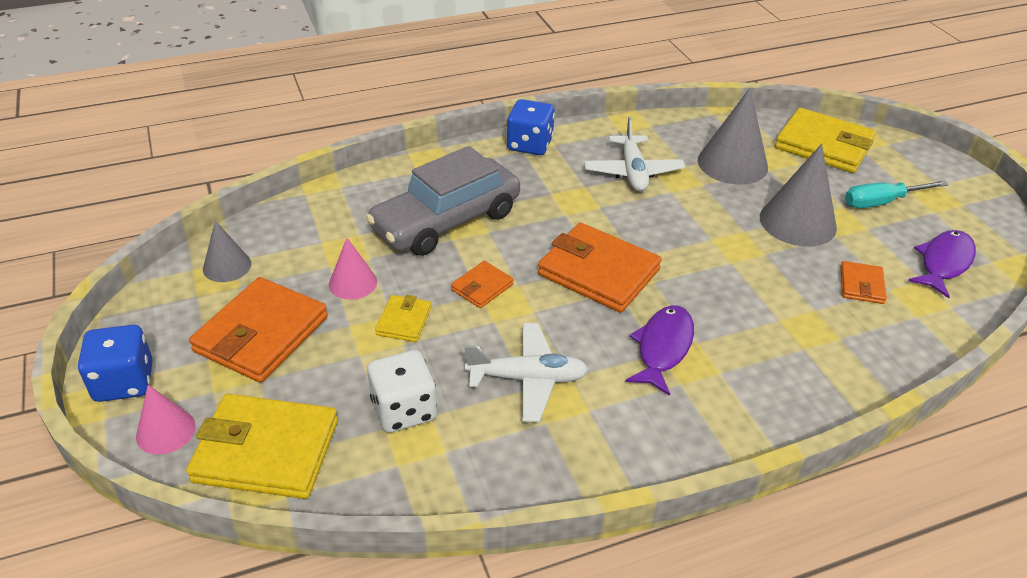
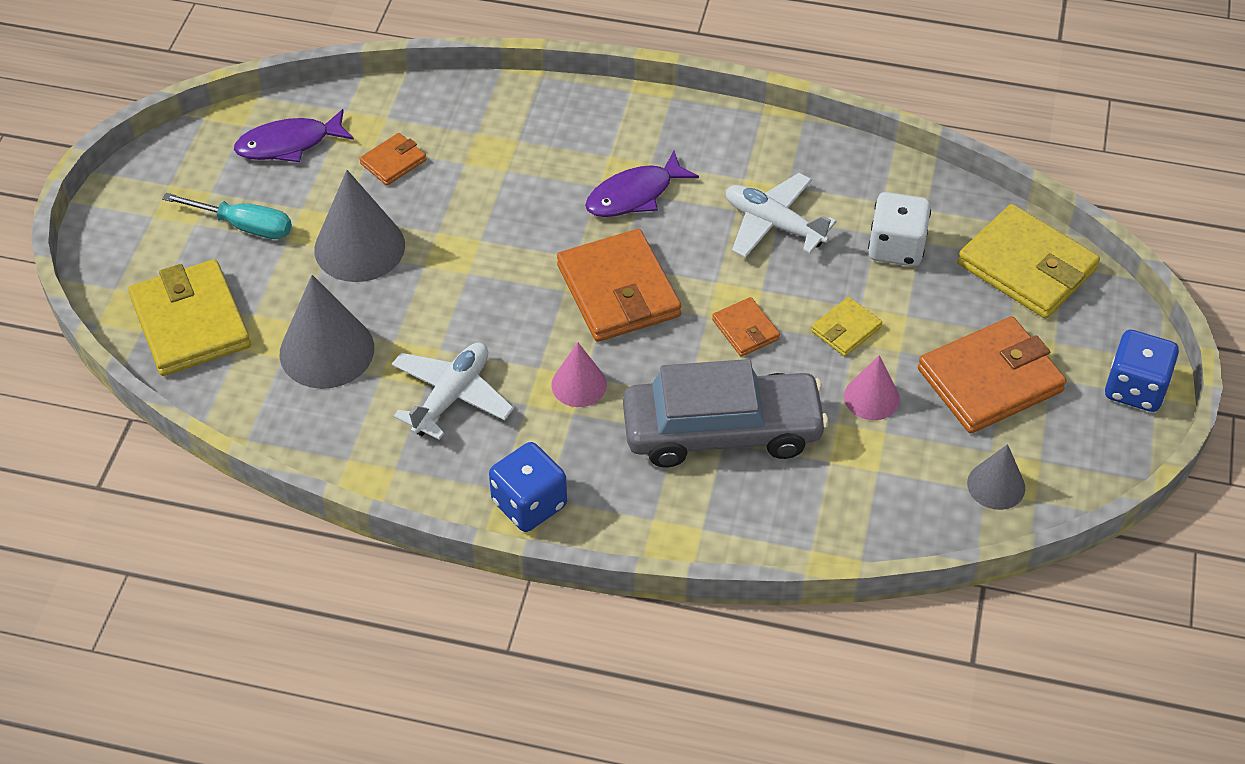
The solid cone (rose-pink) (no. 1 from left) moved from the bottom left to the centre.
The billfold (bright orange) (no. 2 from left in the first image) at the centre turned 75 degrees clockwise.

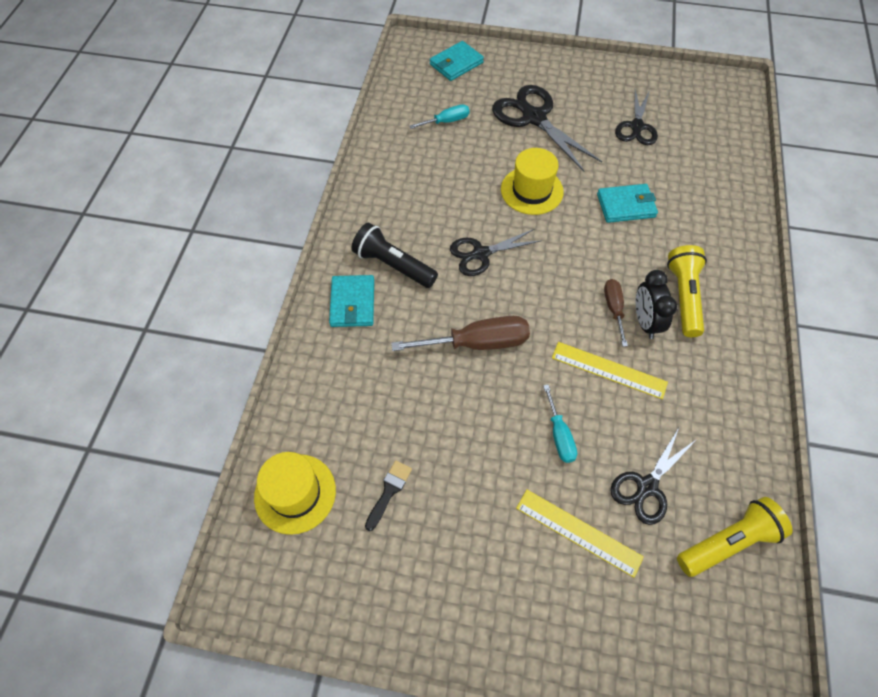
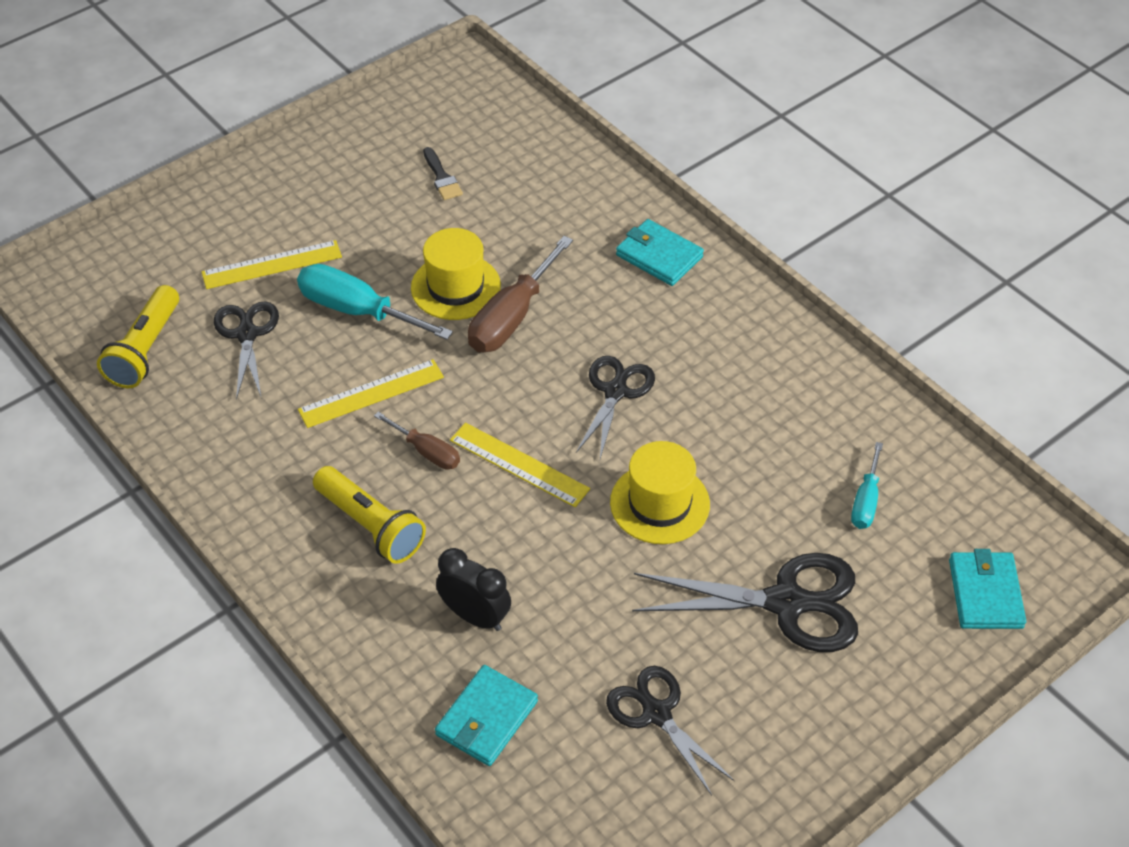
The pocket torch (ebony) at the centre disappeared.
The straightedge (yellow) (no. 3 from left) at the centre appeared.
The top hat (yellow) (no. 1 from left) moved from the bottom centre to the top centre.
The billfold (teal) (no. 3 from left in the first image) moved from the top right to the bottom centre.
The alarm clock (ebony) moved from the middle right to the bottom centre.
The screwdriver (teal) (no. 2 from left in the first image) at the centre changed to 1.75 times the size.

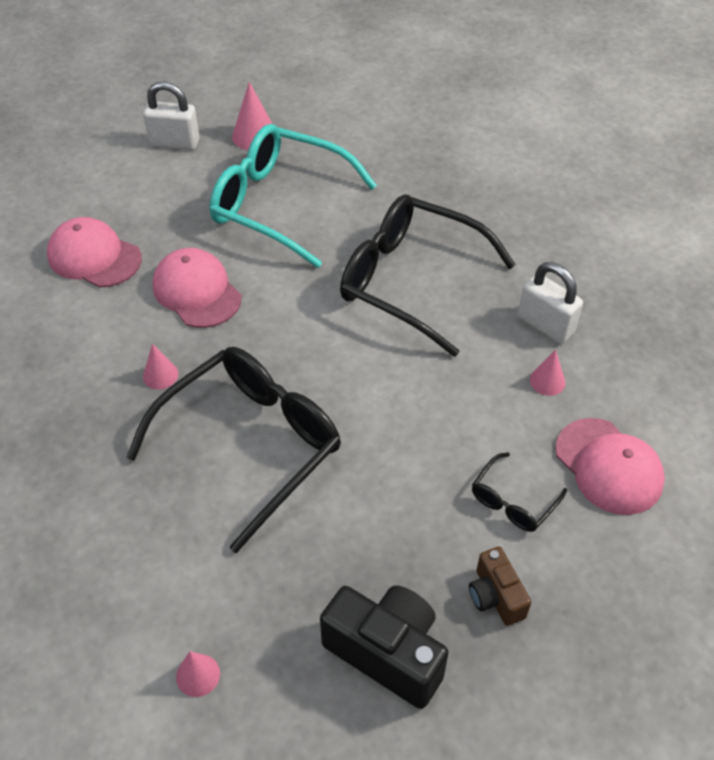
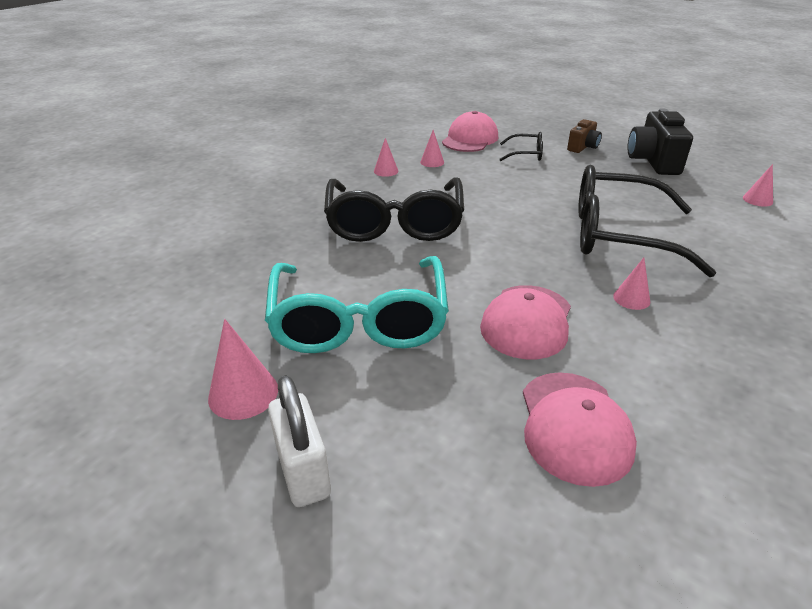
The padlock (white) (no. 2 from left) at the middle right was replaced by the solid cone (rose-pink) (no. 2 from left) at the top centre.

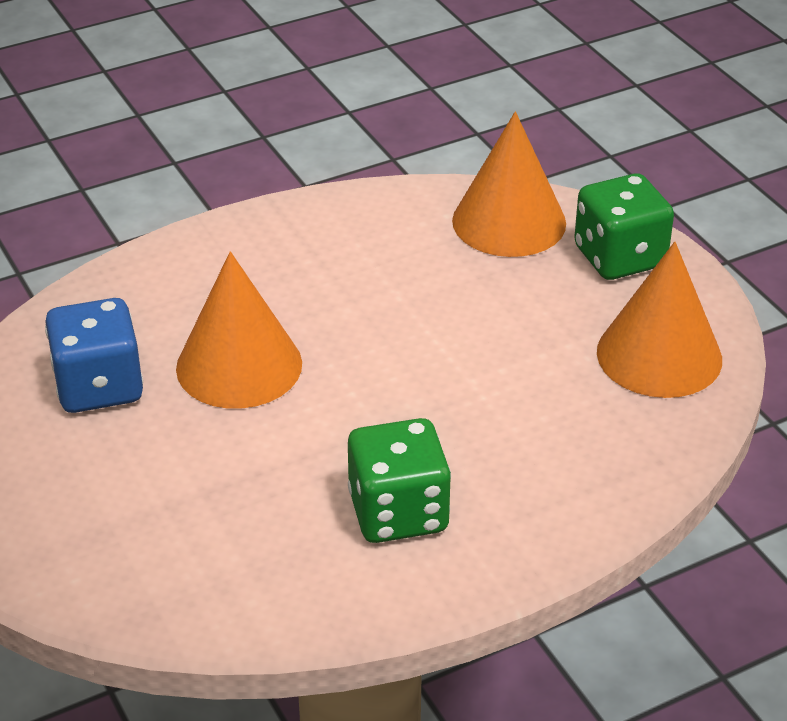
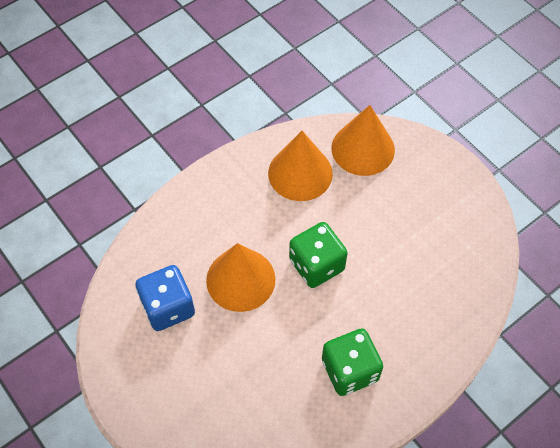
The dice (leaf-green) (no. 2 from left in the first image) moved from the top right to the centre.
The solid cone (bright orange) (no. 3 from left in the first image) moved from the middle right to the centre.

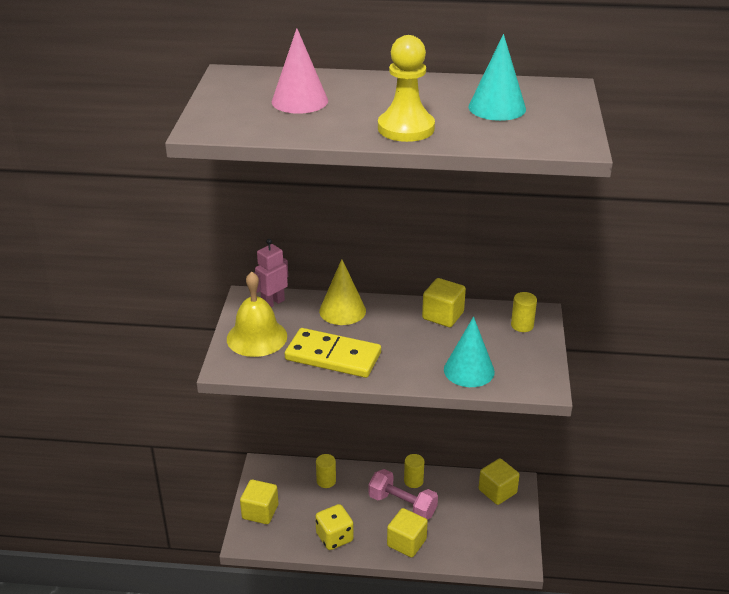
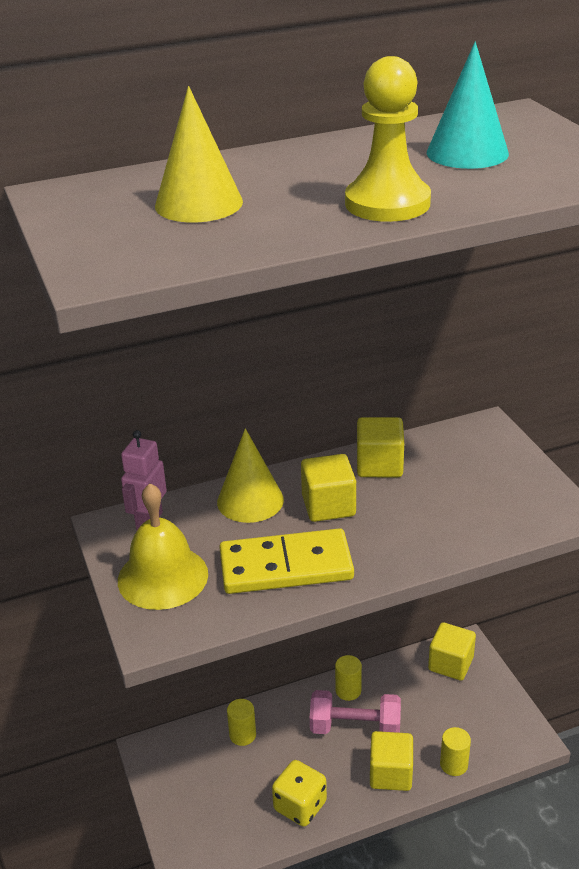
The solid cone (teal) (no. 1 from left) at the centre disappeared.
The solid cube (yellow) (no. 1 from left) moved from the bottom centre to the centre.
The solid cylinder (yellow) (no. 3 from left) moved from the middle right to the bottom right.
The solid cone (rose-pink) at the top centre became the solid cone (yellow) (no. 1 from left) at the top centre.

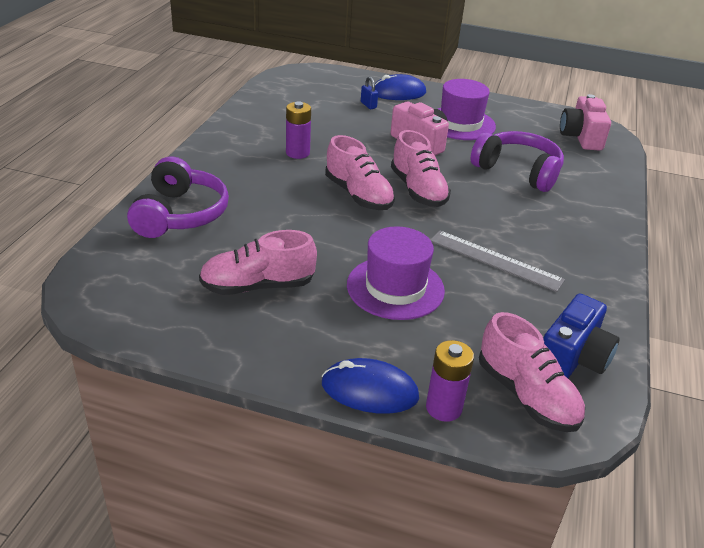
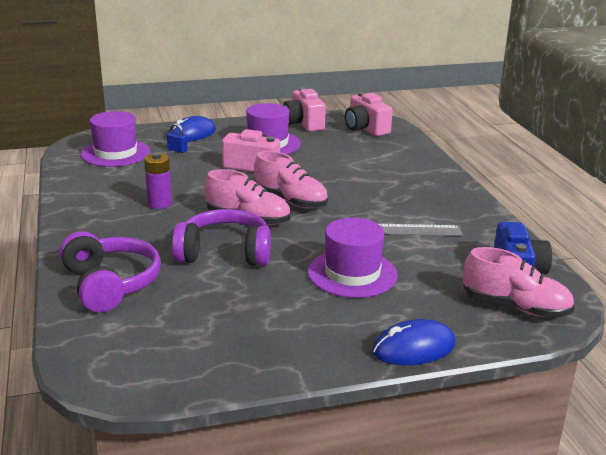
The lace-up shoe (rose-pink) (no. 1 from left) at the centre disappeared.
The AA battery (royal purple) (no. 2 from left) at the bottom centre disappeared.
The top hat (royal purple) (no. 1 from left) at the top left appeared.
The compact camera (rose-pink) (no. 2 from left) at the top centre appeared.
The over-ear headphones (royal purple) (no. 2 from left) moved from the top right to the centre.

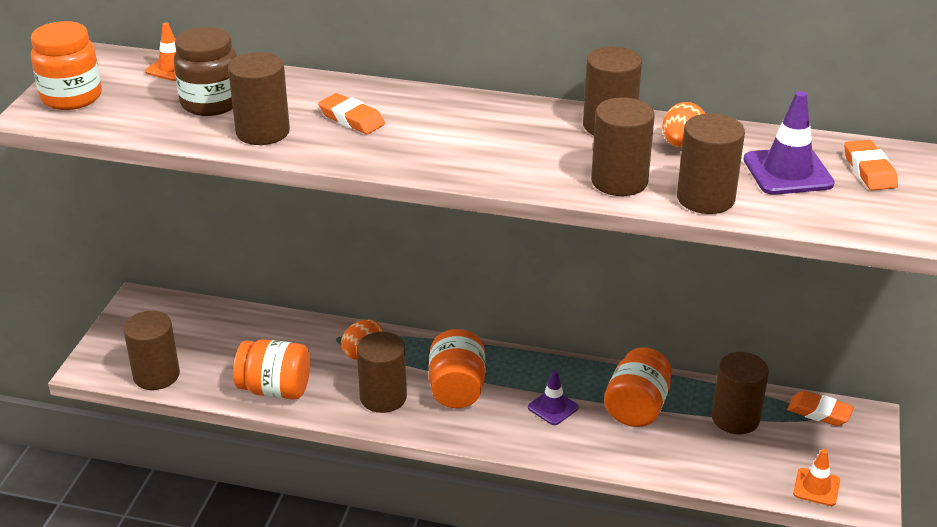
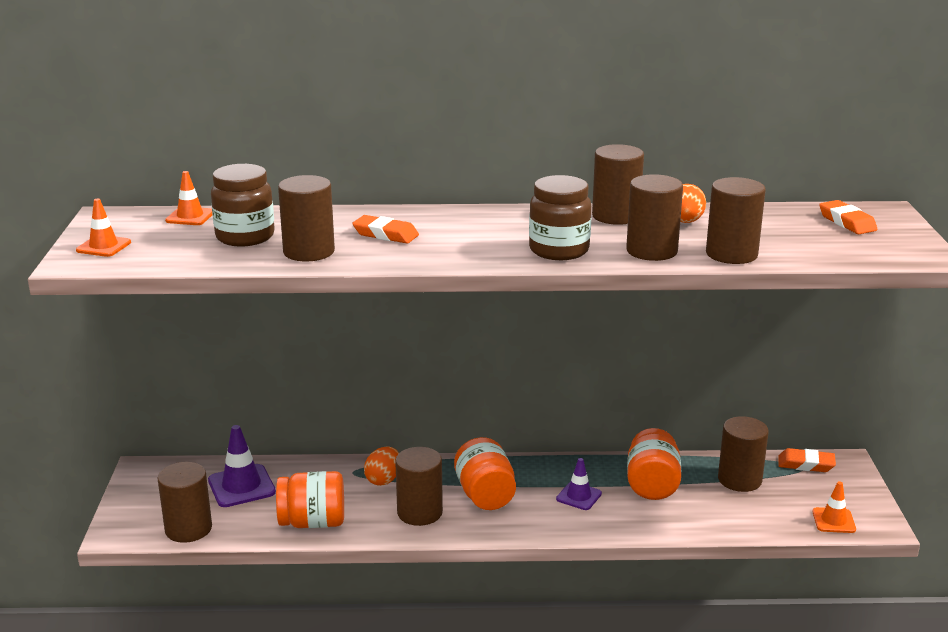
The jam jar (brown) (no. 2 from left) at the centre appeared.
The safety cone (royal purple) (no. 2 from left in the first image) moved from the top right to the bottom left.
The jam jar (bright orange) (no. 1 from left) at the top left was replaced by the safety cone (bright orange) (no. 1 from left) at the middle left.

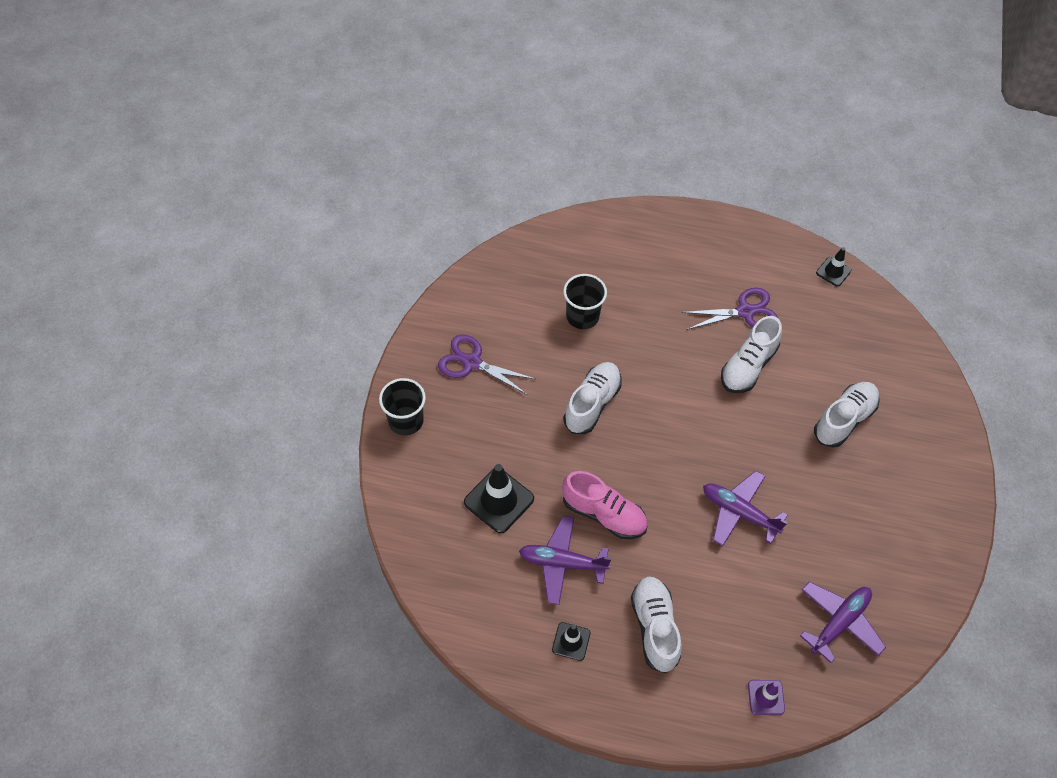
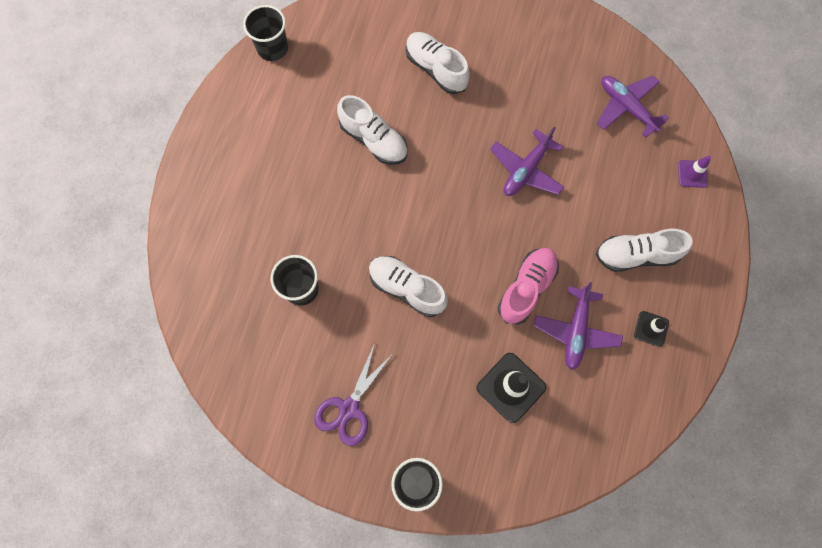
The pair of scissors (royal purple) (no. 2 from left) at the middle right disappeared.
The safety cone (ebony) (no. 3 from left) at the middle right was replaced by the beaker (ebony) (no. 1 from left) at the top left.

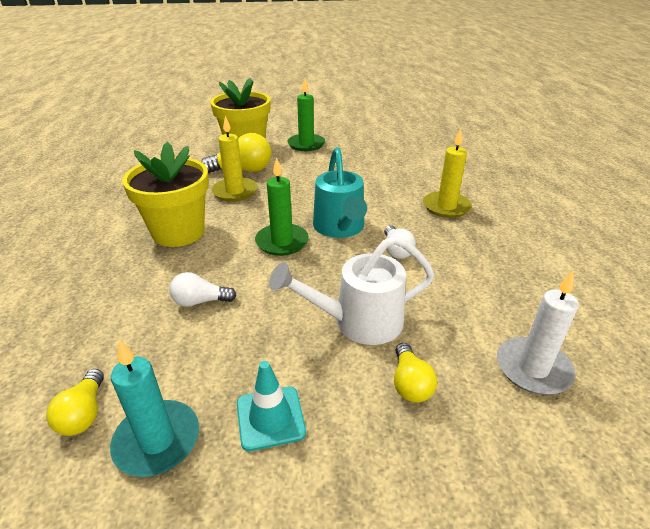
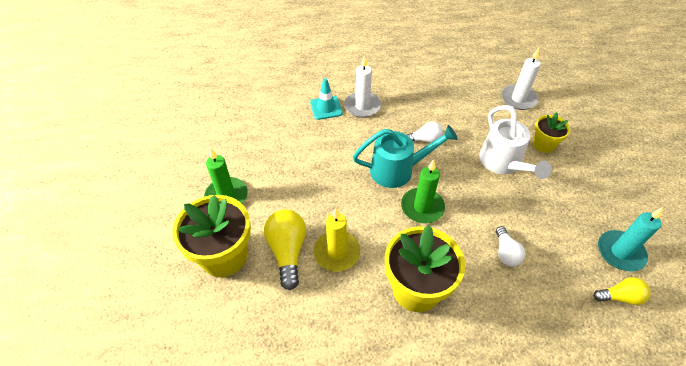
The safety cone (teal) moved from the bottom centre to the top centre.
The lightbulb (yellow) (no. 3 from left) at the bottom centre was replaced by the plant pot (yellow) (no. 3 from left) at the middle right.
The wax candle (yellow) (no. 2 from left) at the top right became the wax candle (white) (no. 1 from left) at the top centre.

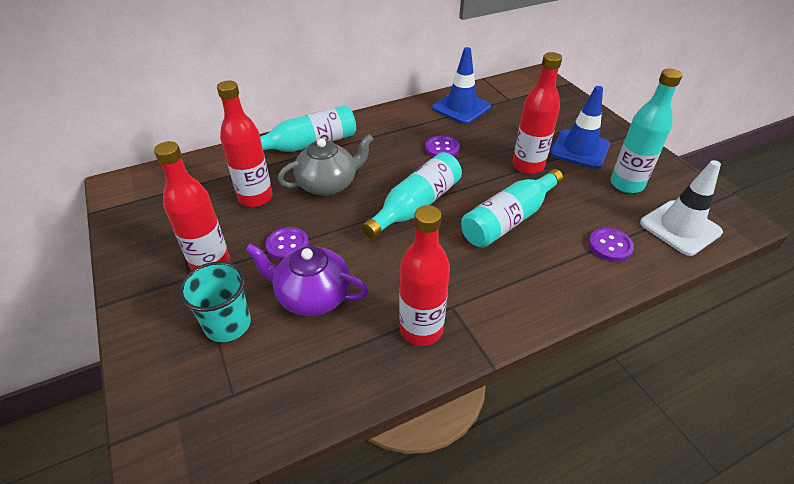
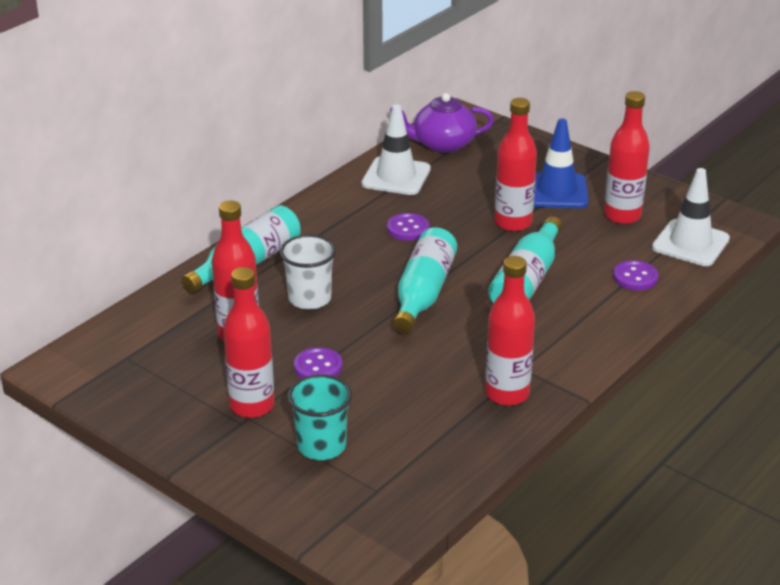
The tea pot (royal purple) moved from the centre to the top centre.
The tea pot (ash-grey) at the centre was replaced by the beaker (white) at the centre.
The safety cone (royal blue) (no. 1 from left) at the top centre became the safety cone (white) (no. 1 from left) at the top centre.
The drink bottle (teal) (no. 4 from left) at the top right became the drink bottle (scarlet) (no. 5 from left) at the top right.

